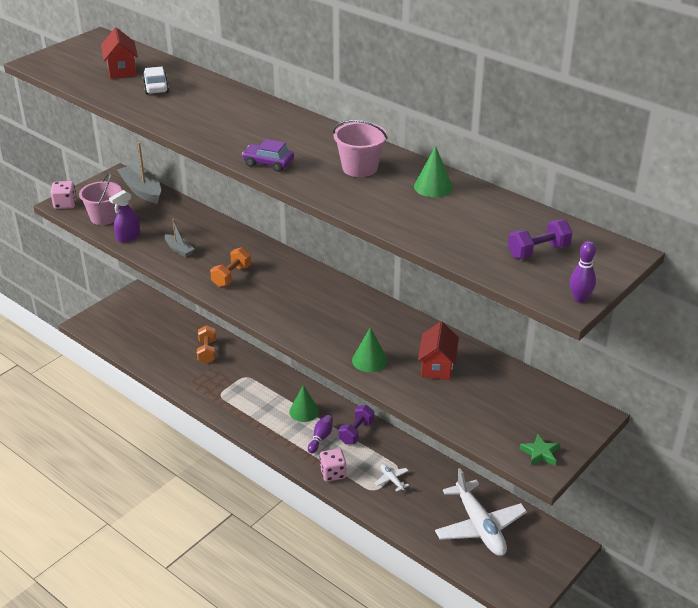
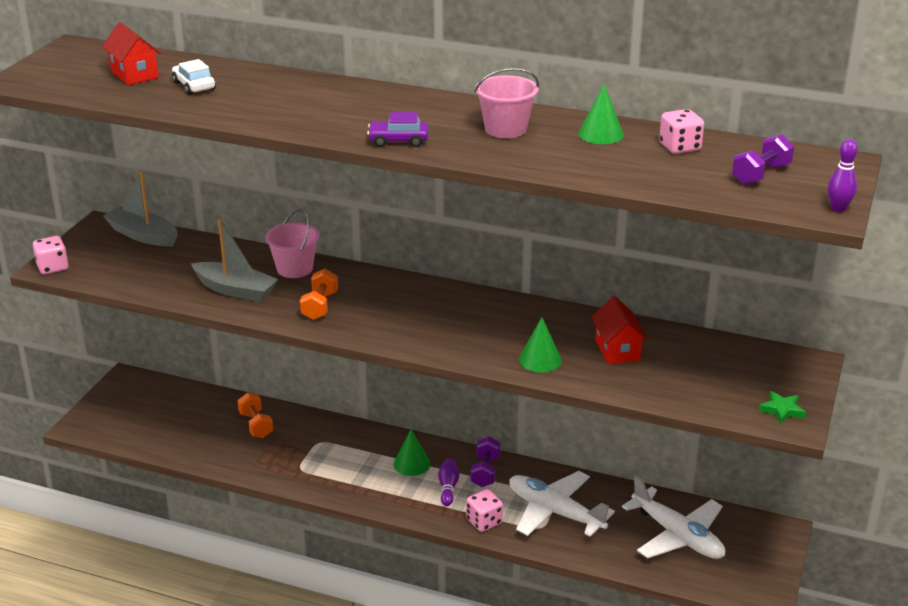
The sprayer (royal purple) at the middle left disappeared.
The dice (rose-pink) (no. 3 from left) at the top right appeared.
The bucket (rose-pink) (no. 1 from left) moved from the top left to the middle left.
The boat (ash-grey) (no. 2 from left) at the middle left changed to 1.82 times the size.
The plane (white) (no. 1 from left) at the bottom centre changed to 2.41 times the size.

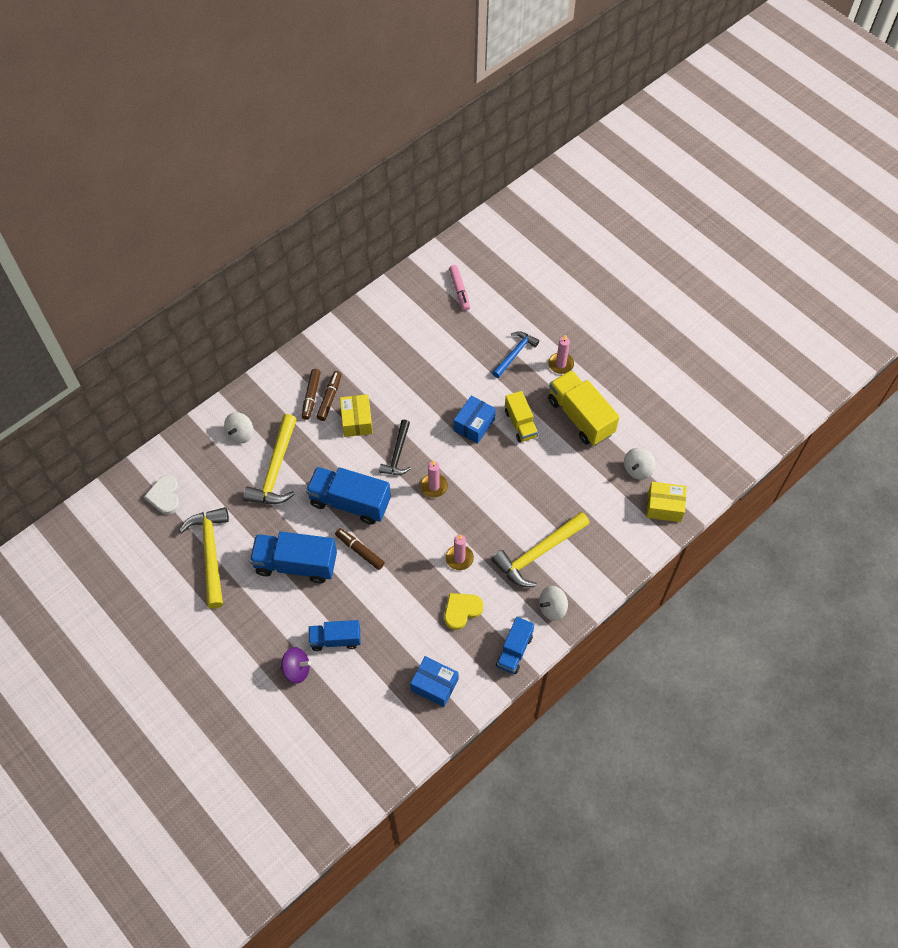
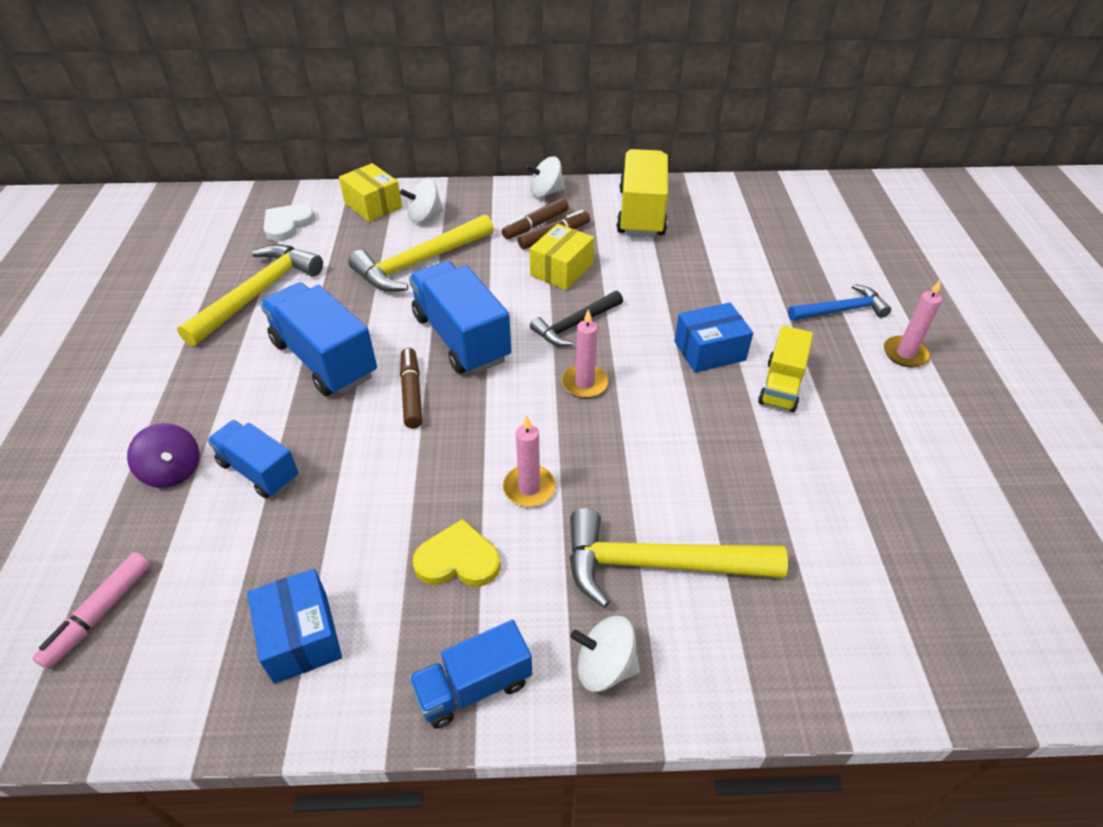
The marker (rose-pink) moved from the top centre to the bottom left.
The toy truck (yellow) (no. 2 from left in the first image) moved from the centre to the top centre.
The whirligig (white) (no. 3 from left in the first image) moved from the middle right to the top centre.
The box (yellow) (no. 2 from left in the first image) moved from the middle right to the top centre.

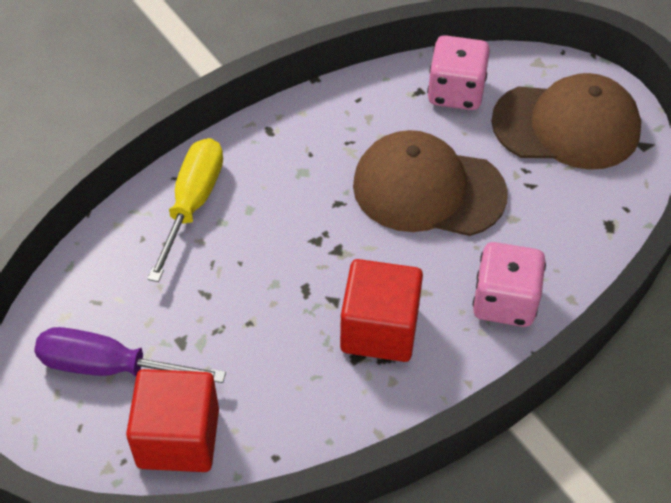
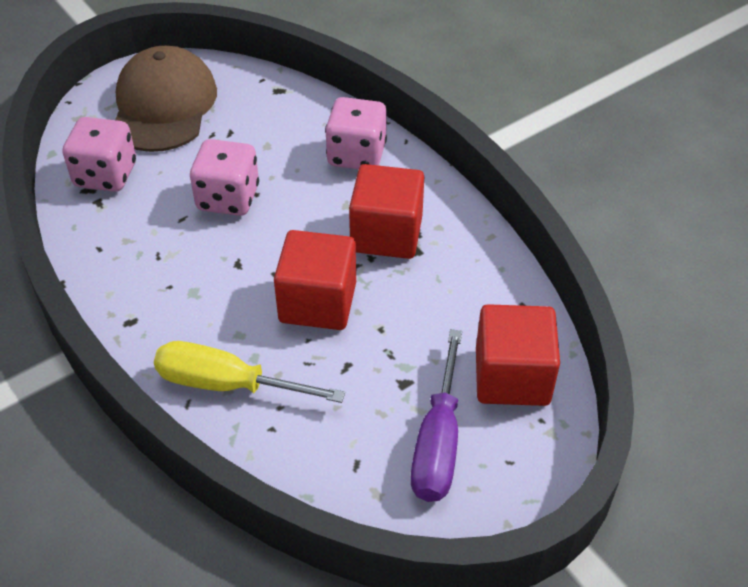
The solid cube (scarlet) (no. 1 from left) at the centre appeared.
The cap (brown) (no. 1 from left) at the centre was replaced by the dice (rose-pink) (no. 2 from left) at the top left.

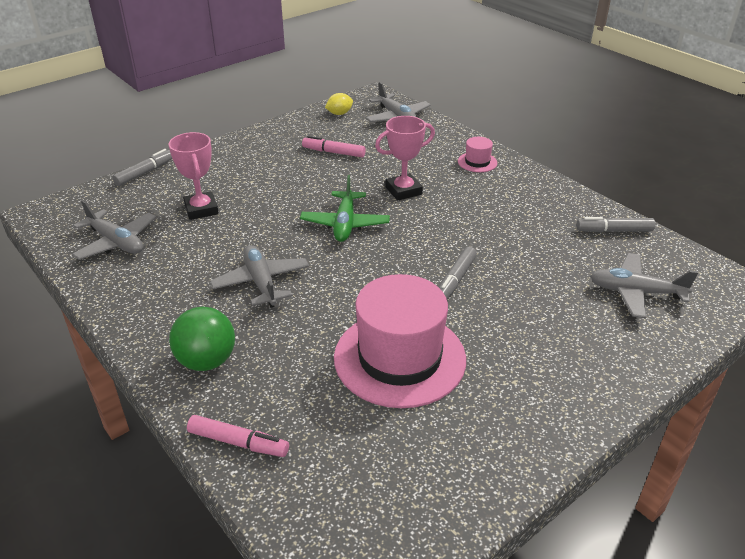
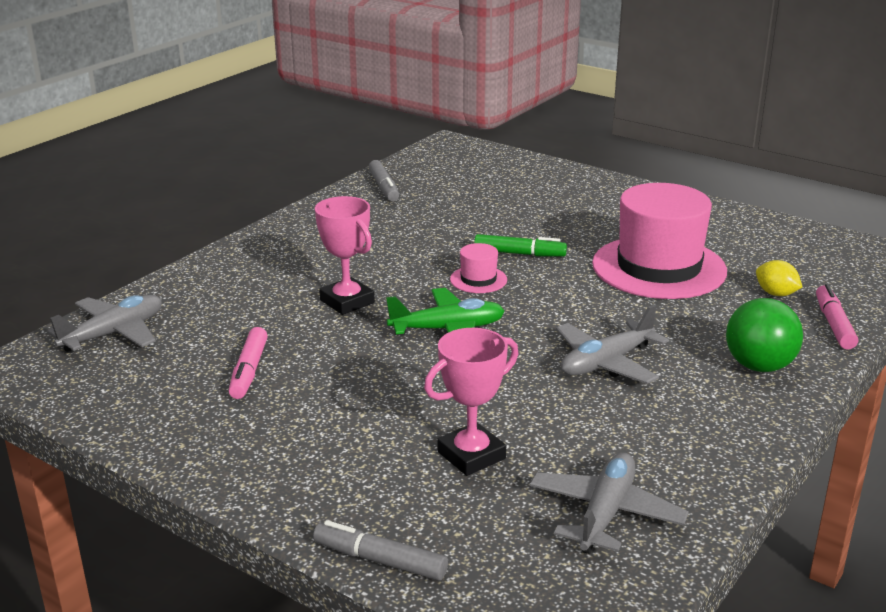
The plane (ash-grey) (no. 4 from left) at the middle right disappeared.
The toy lemon (yellow) moved from the top centre to the middle right.
The top hat (rose-pink) (no. 2 from left in the first image) moved from the top centre to the centre.
The marker (ash-grey) (no. 2 from left) at the centre became the marker (leaf-green) at the centre.

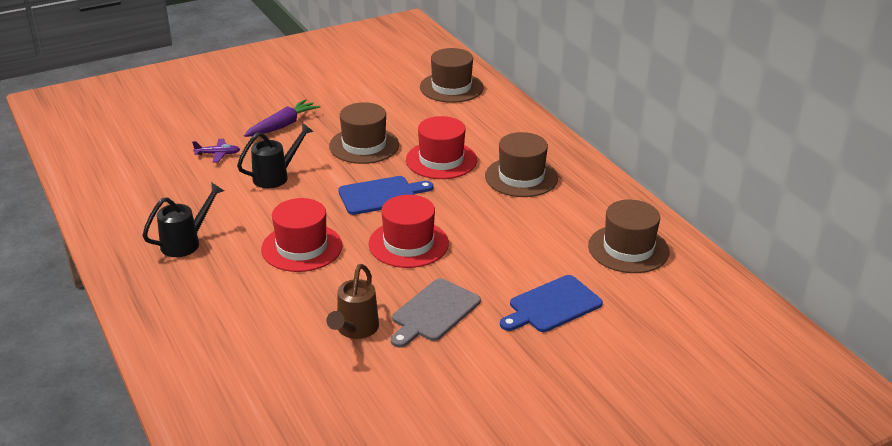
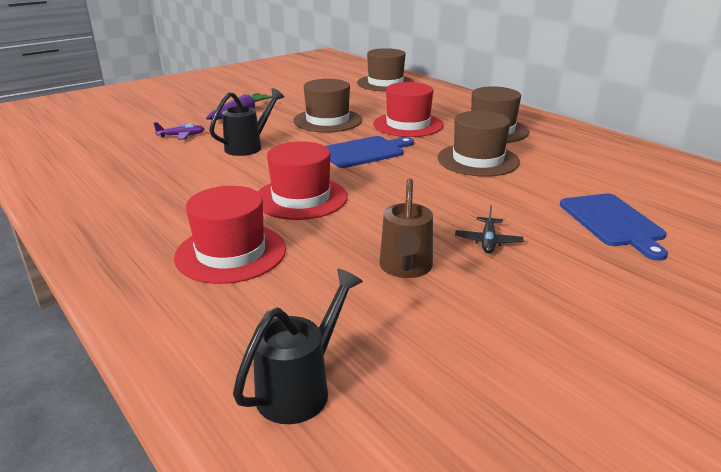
The watering can (ebony) (no. 1 from left in the first image) moved from the middle left to the bottom centre.
The top hat (scarlet) (no. 2 from left in the first image) moved from the centre to the middle left.
The top hat (brown) (no. 4 from left in the first image) moved from the middle right to the top centre.
The chopping board (ash-grey) at the bottom centre was replaced by the plane (ebony) at the middle right.
The chopping board (royal blue) (no. 2 from left) at the bottom centre turned 60 degrees counterclockwise.

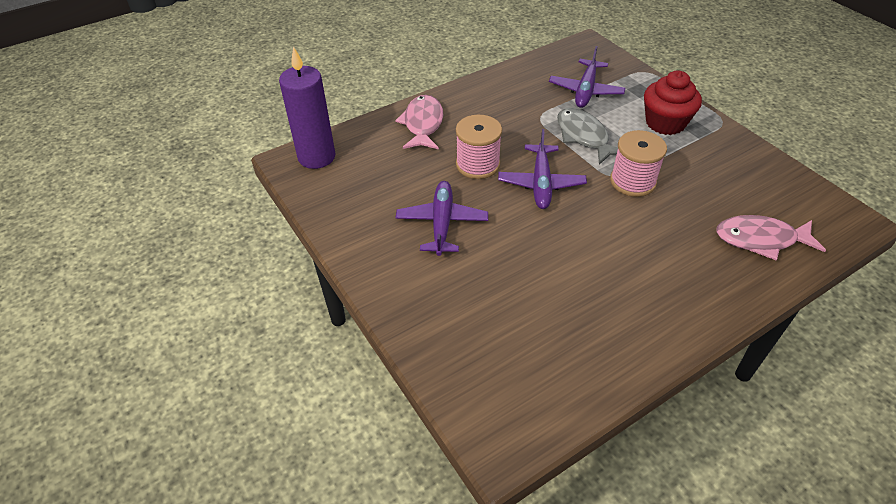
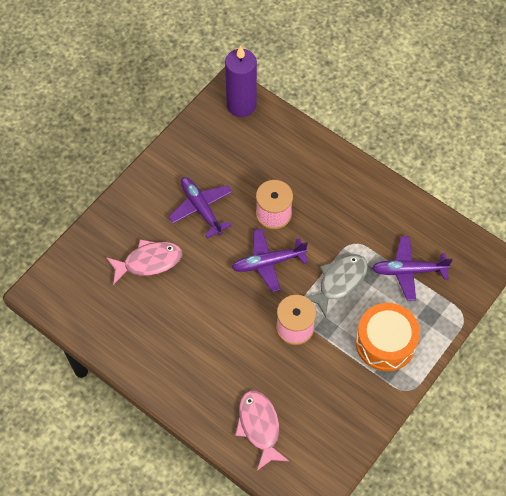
The fish figure (rose-pink) (no. 1 from left) moved from the top centre to the middle left.
The cupcake (scarlet) at the top right was replaced by the drum (bright orange) at the bottom right.
The plane (royal purple) (no. 1 from left) at the centre turned 105 degrees counterclockwise.

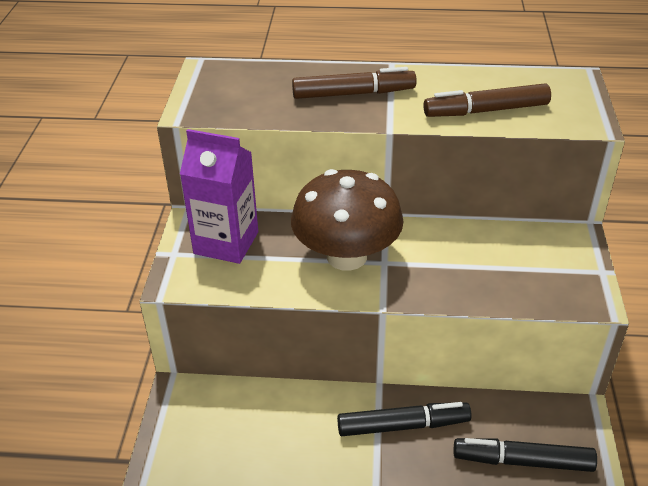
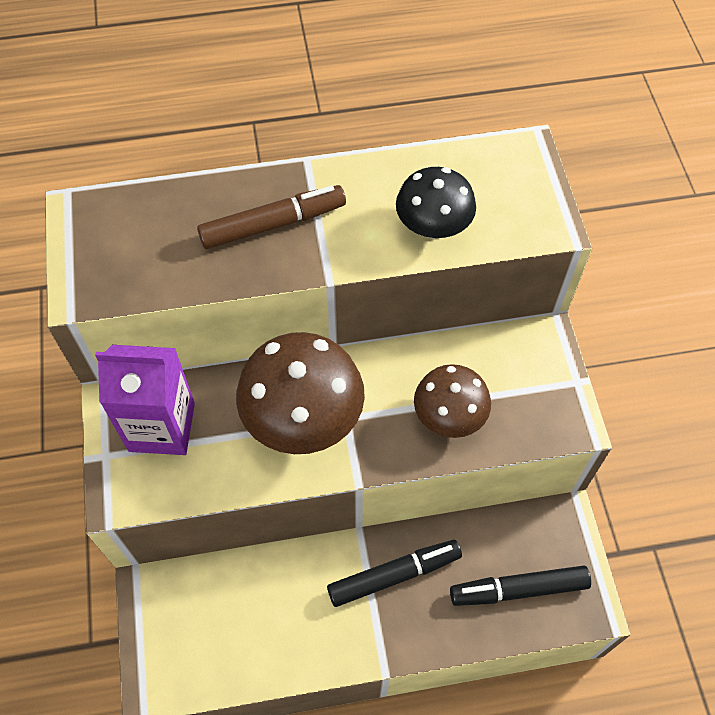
The fungus (brown) (no. 2 from left) at the centre appeared.
The marker (brown) (no. 2 from left) at the top right was replaced by the fungus (ebony) at the top centre.

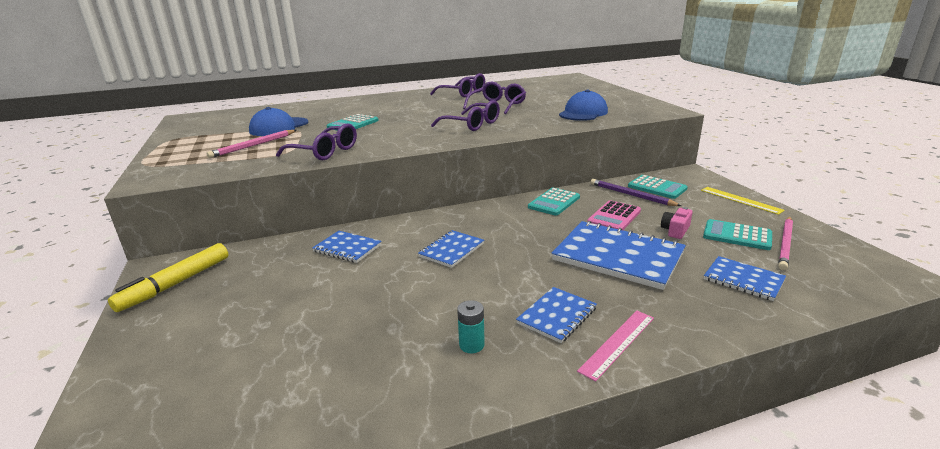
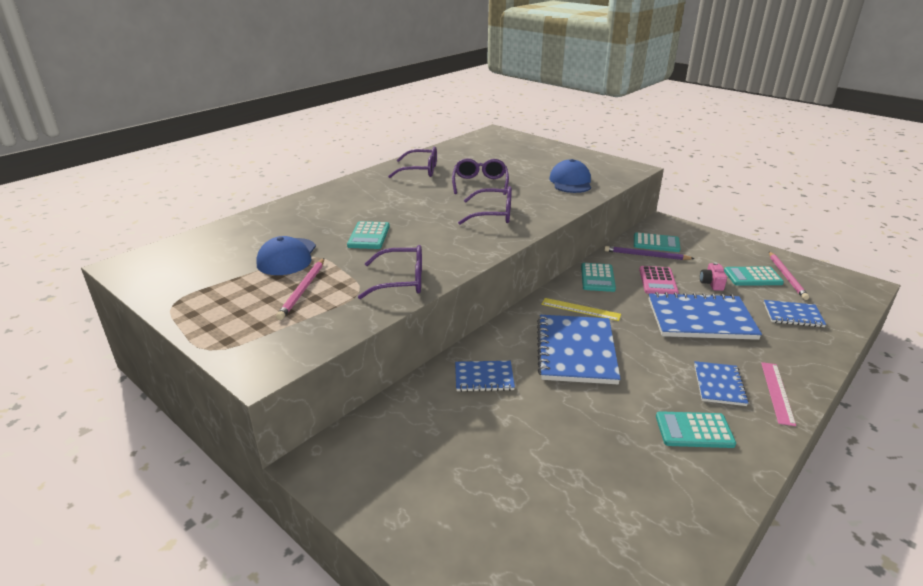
The marker (yellow) at the middle left disappeared.
The straightedge (yellow) moved from the middle right to the centre.
The AA battery (teal) at the bottom centre was replaced by the adding machine (teal) (no. 4 from left) at the bottom right.
The notebook (royal blue) (no. 2 from left) at the centre changed to 1.86 times the size.

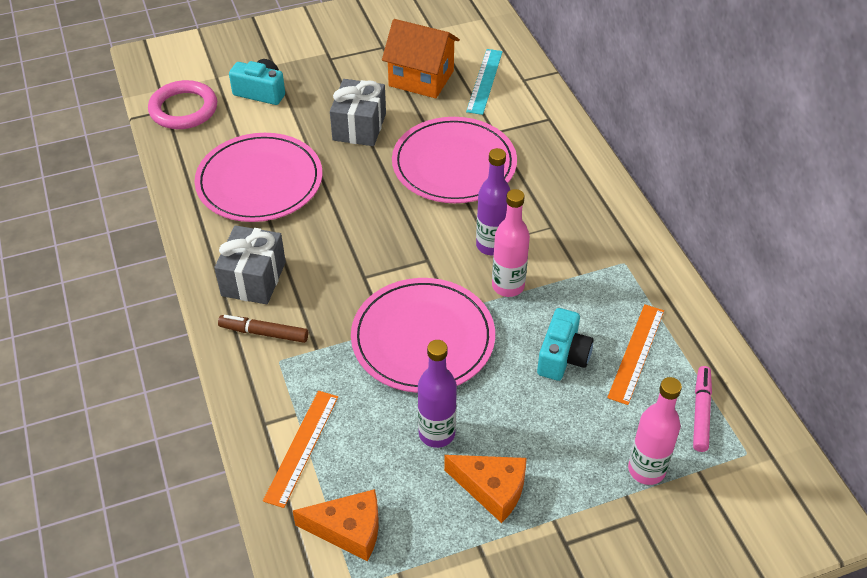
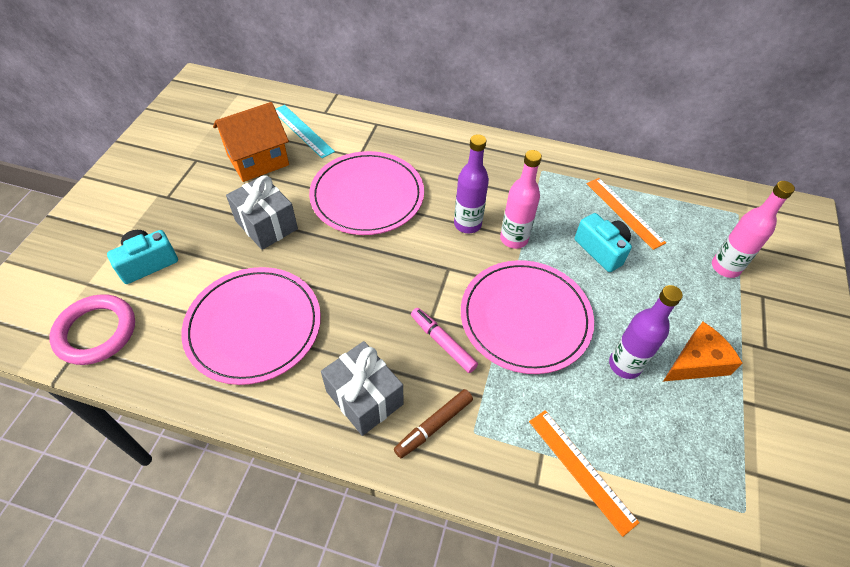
The piece of cheese (bright orange) (no. 1 from left) at the bottom centre disappeared.
The marker (rose-pink) moved from the bottom right to the centre.

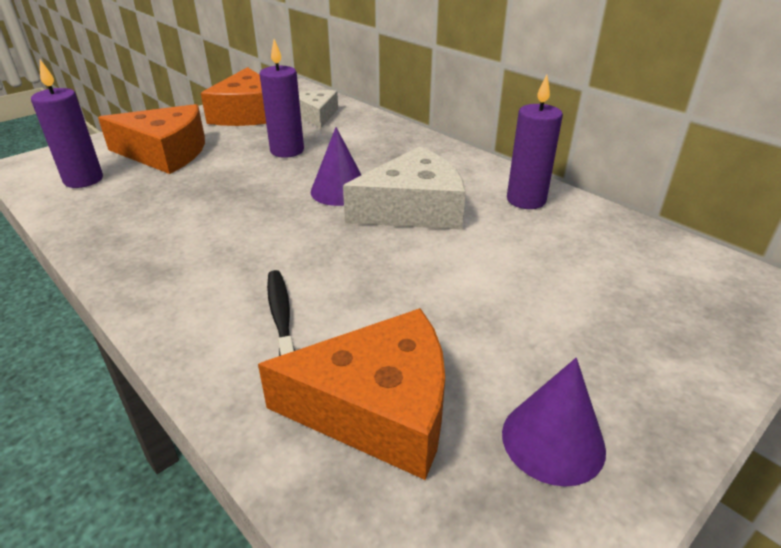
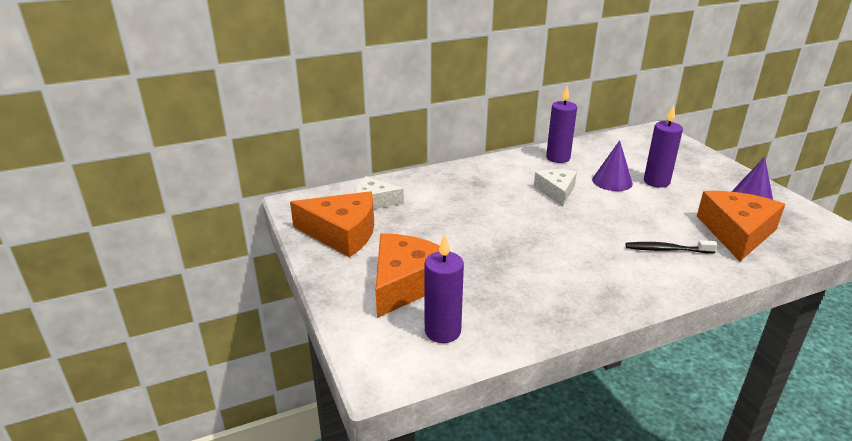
The wax candle (royal purple) (no. 2 from left in the first image) moved from the top centre to the top right.
The solid cone (royal purple) (no. 1 from left) moved from the top centre to the middle right.
The piece of cheese (white) (no. 2 from left) at the centre changed to 0.62 times the size.

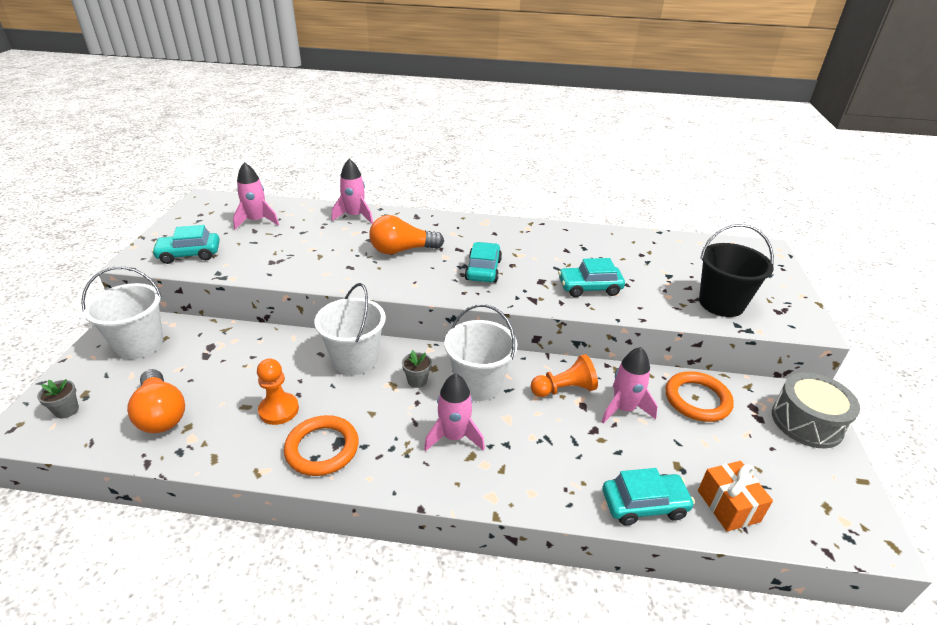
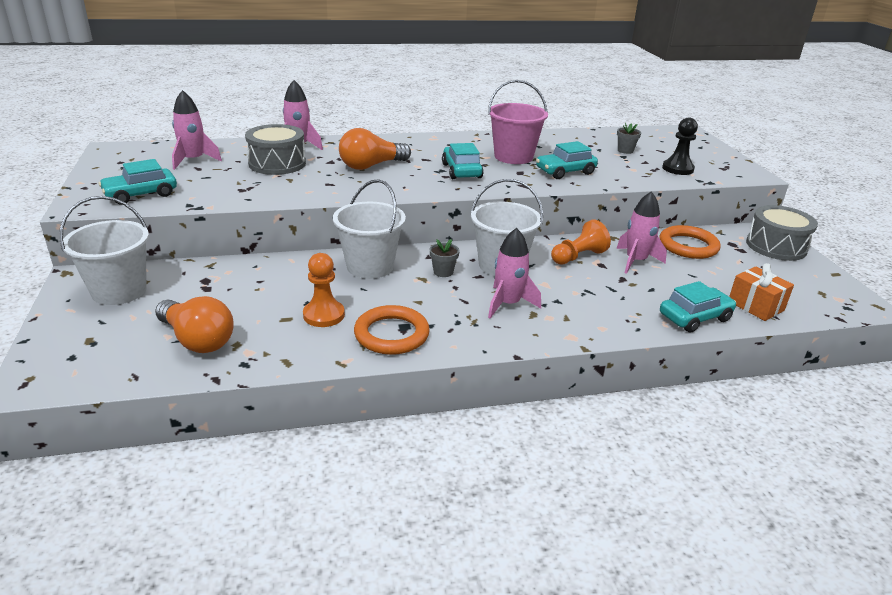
The drum (ash-grey) (no. 1 from left) at the top left appeared.
The bucket (rose-pink) at the top centre appeared.
The plant pot (ash-grey) (no. 1 from left in the first image) moved from the middle left to the top right.
The bucket (ebony) at the middle right was replaced by the game pawn (ebony) at the top right.

